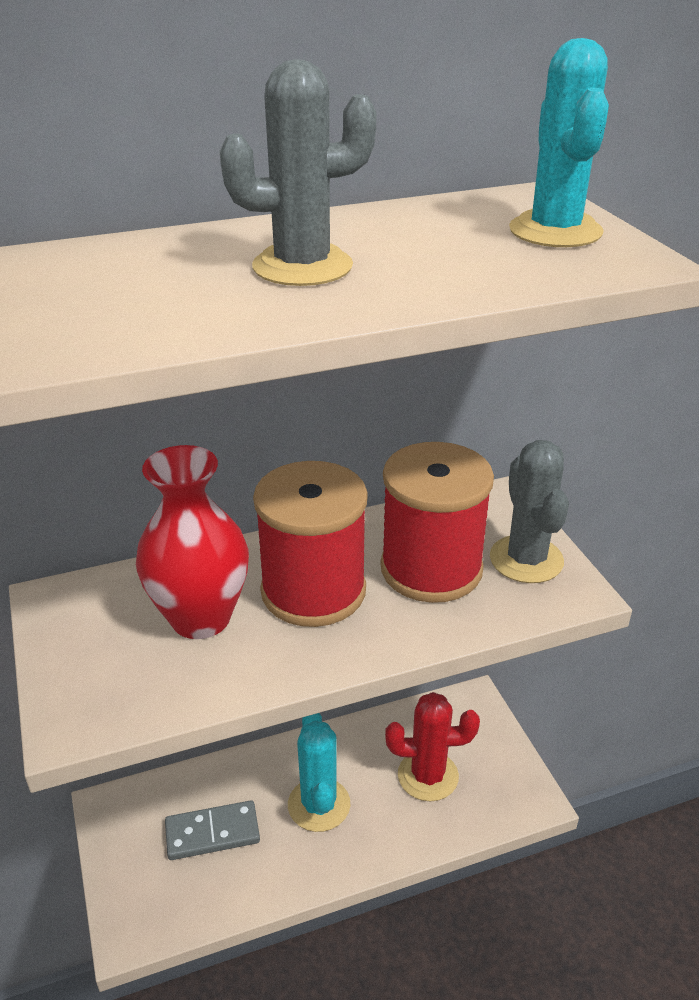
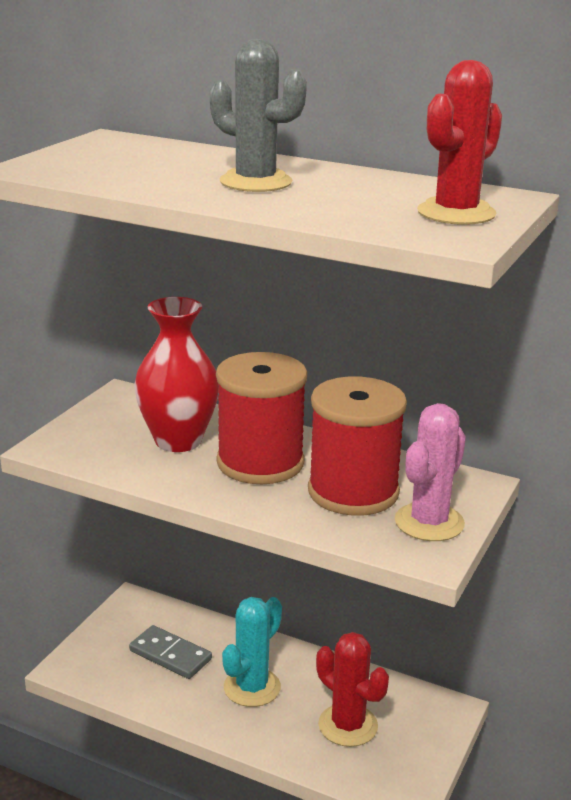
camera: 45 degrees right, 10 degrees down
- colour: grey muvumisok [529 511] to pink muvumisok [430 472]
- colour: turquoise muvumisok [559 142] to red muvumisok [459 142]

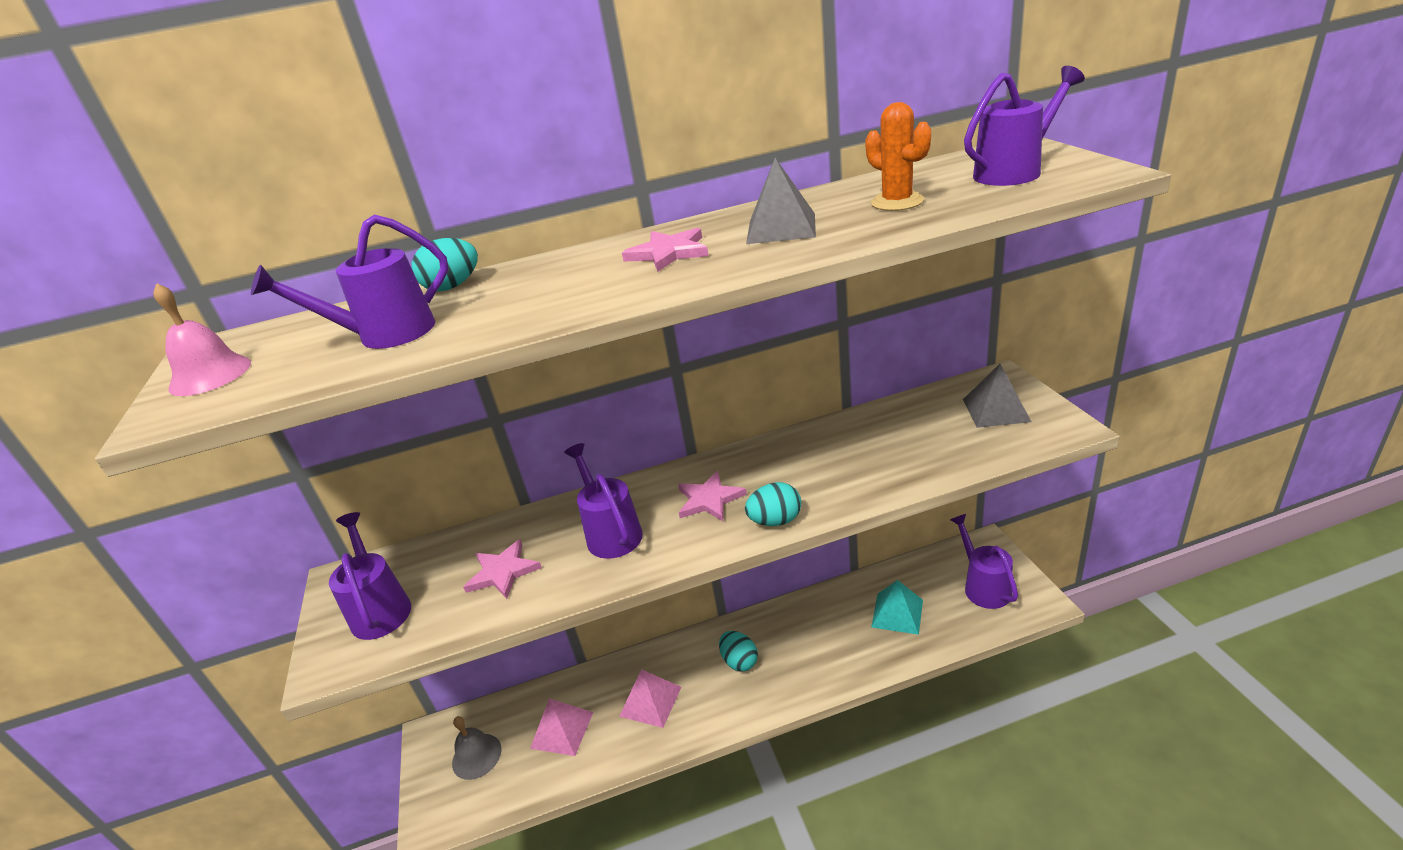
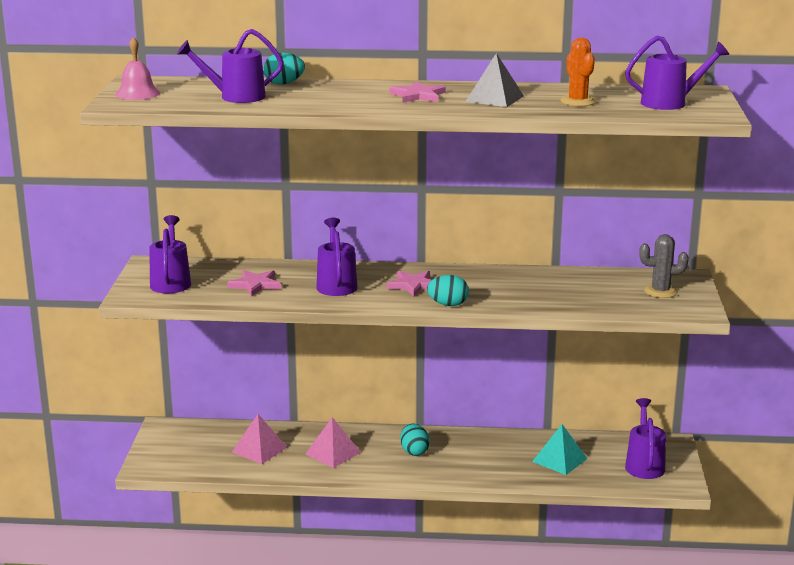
camera: 15 degrees right, 10 degrees down
- exchanged: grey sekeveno [997 396] to grey muvumisok [664 266]
- missing: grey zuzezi [476 748]

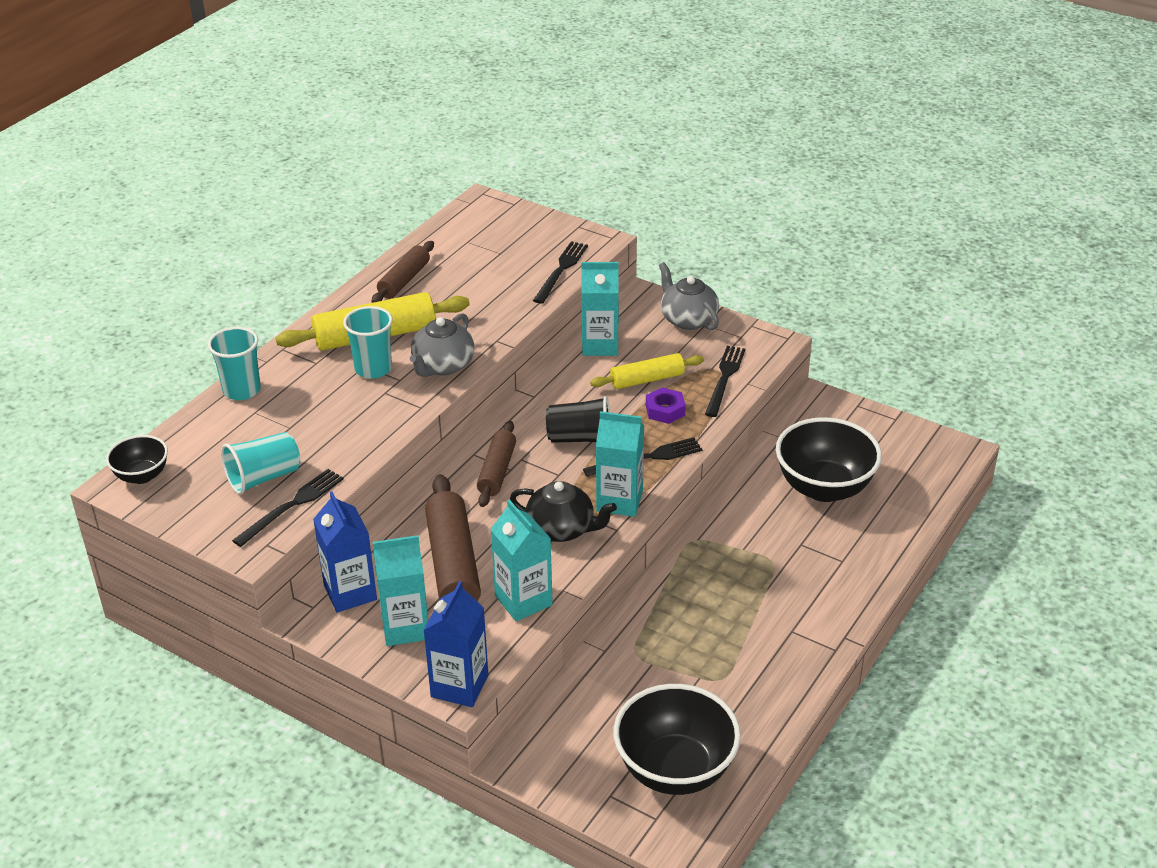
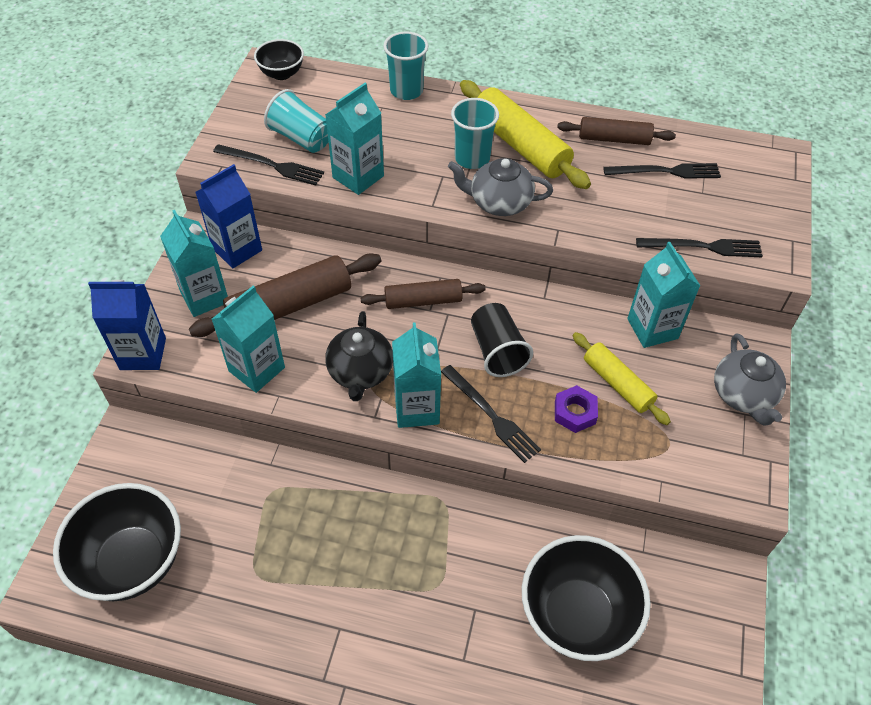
camera: 70 degrees right, 15 degrees up
- appeared: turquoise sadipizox [354 139]
- relocated: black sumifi [725 381] to [662 171]
- spun: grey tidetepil [689 296] = [750 379] 135 degrees clockwise

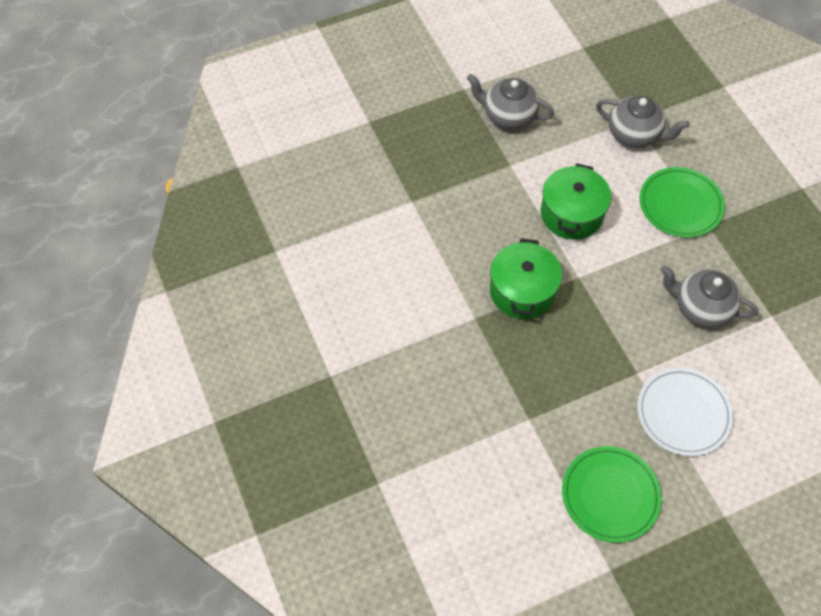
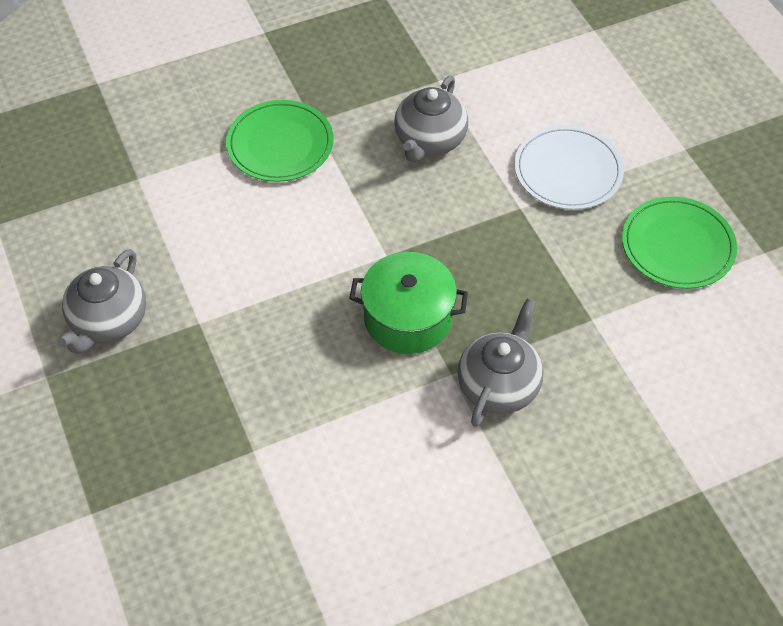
camera: 90 degrees left, 5 degrees down
- relocated: grey tidetepil [643 122] to [500 363]
- missing: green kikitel [576 201]

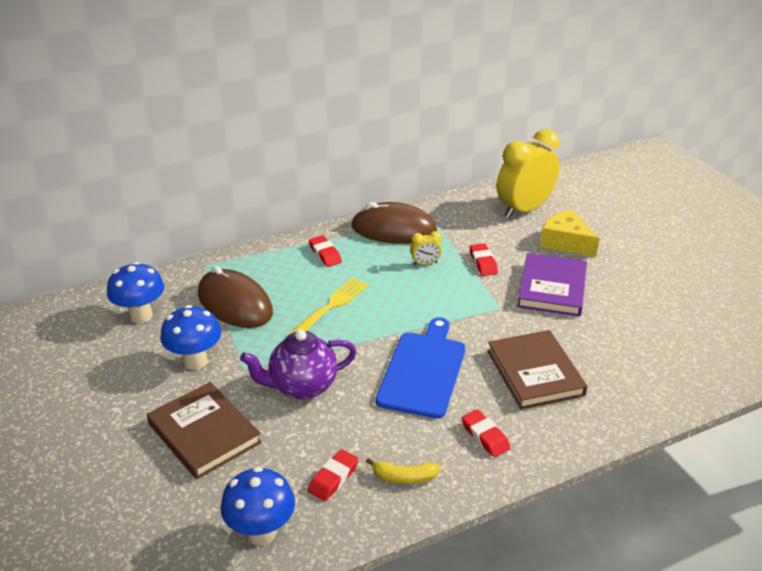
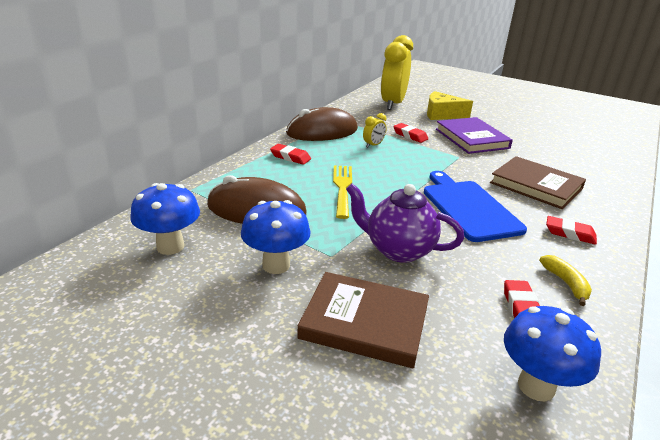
camera: 35 degrees left, 5 degrees down
- spun: purple tidetepil [298 365] = [405 223] 75 degrees clockwise
- spun: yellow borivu [403 471] = [565 280] 75 degrees counterclockwise

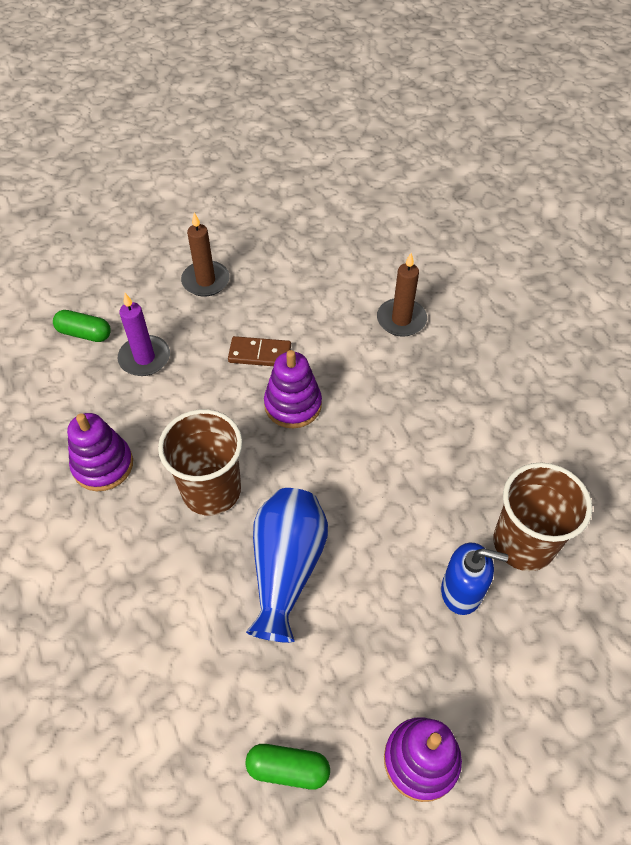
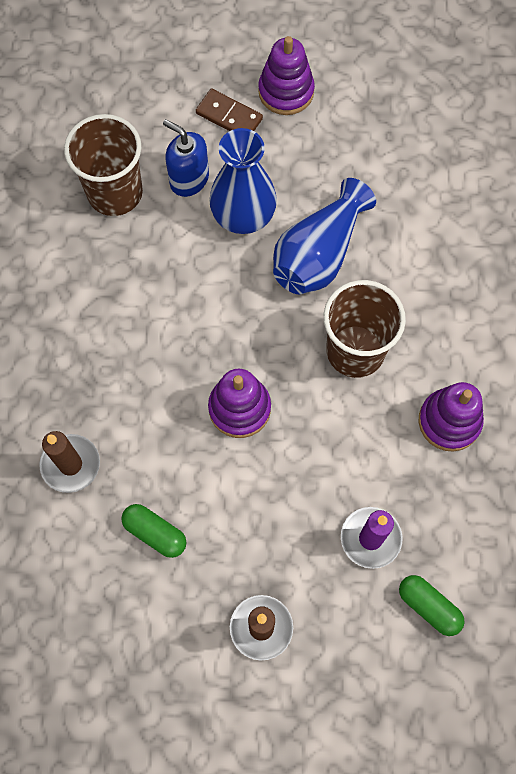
camera: 155 degrees left, 15 degrees up
- relocated: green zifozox [287 766] to [153 531]
- relocated: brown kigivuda [259 351] to [229 110]
- appeared: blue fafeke [243 181]

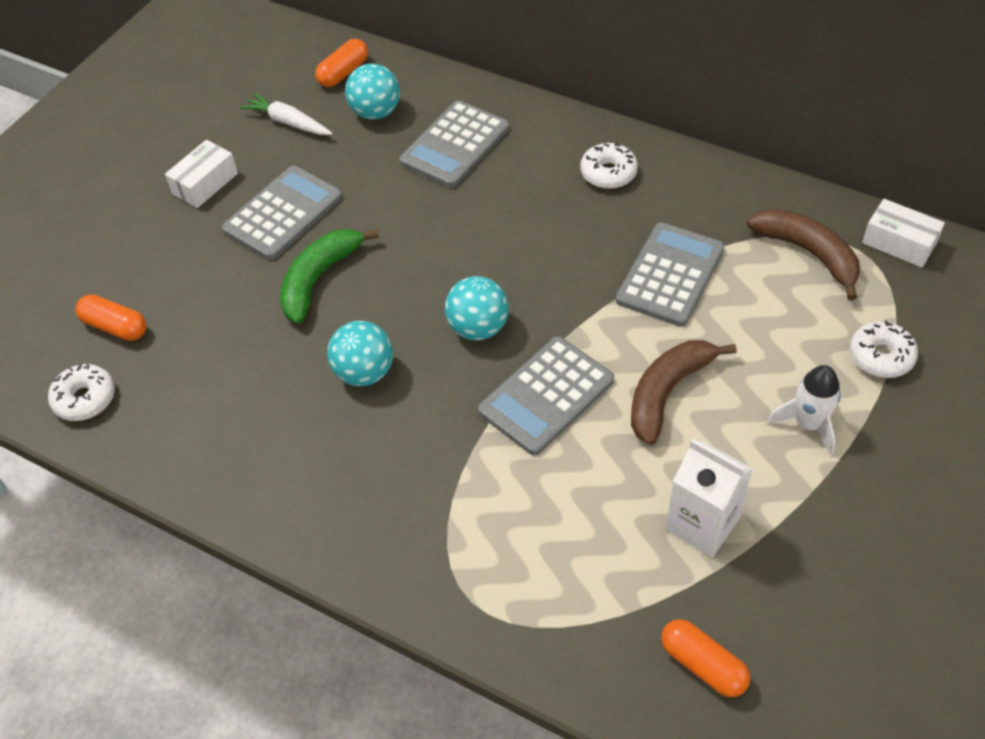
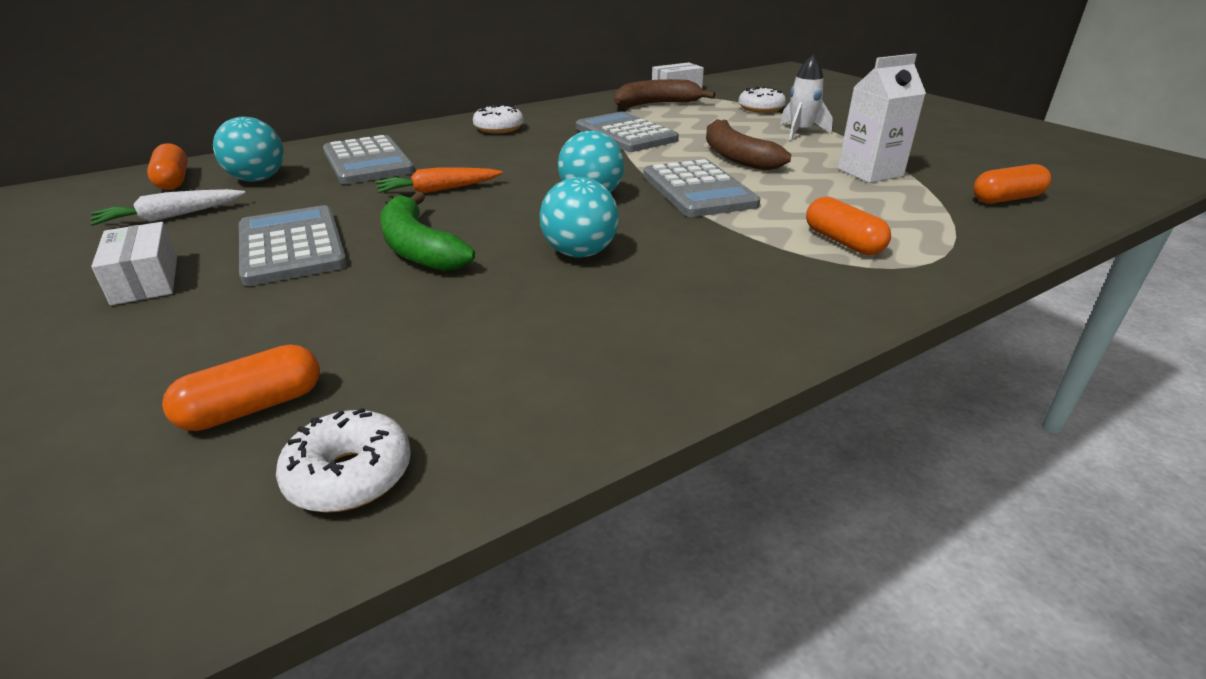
camera: 65 degrees left, 20 degrees down
- appeared: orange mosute [439 181]
- appeared: orange zifozox [848 226]

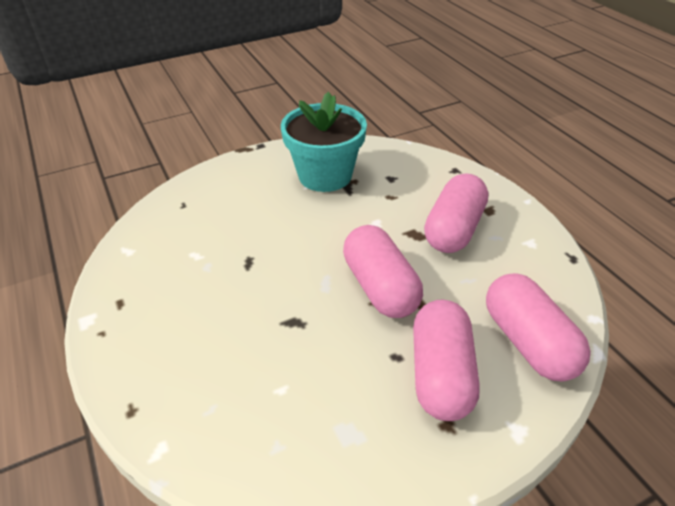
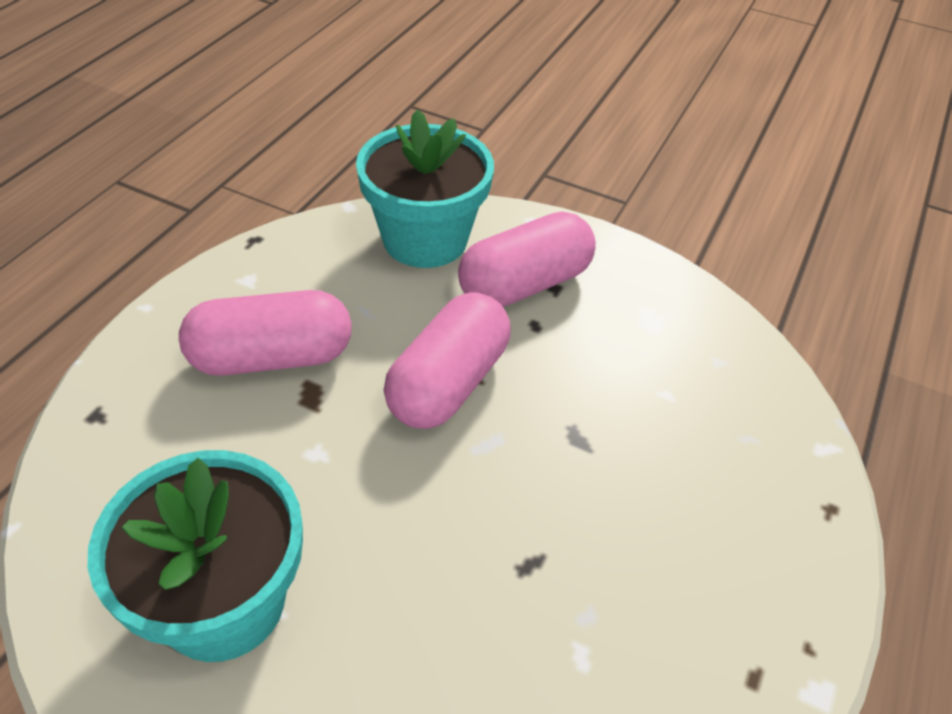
camera: 130 degrees left, 5 degrees up
- exchanged: pink zifozox [538 327] to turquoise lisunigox [425 188]

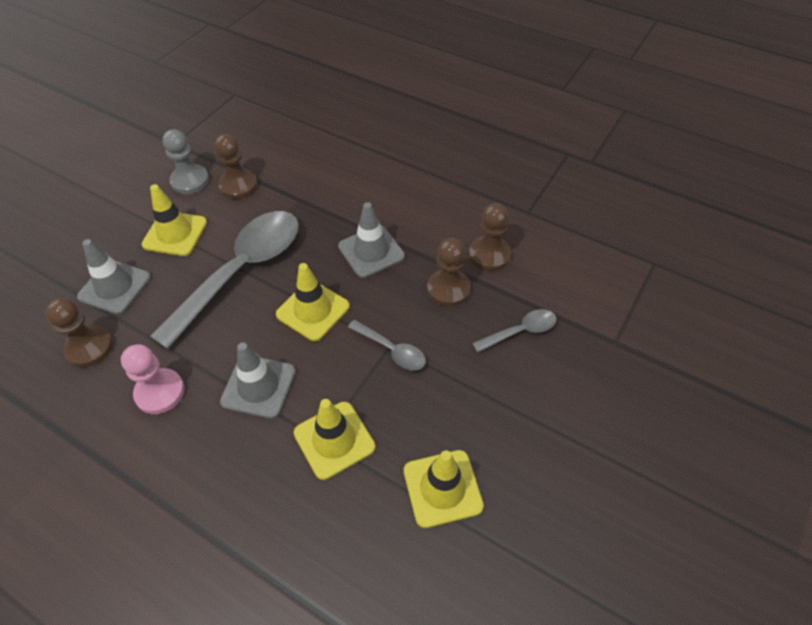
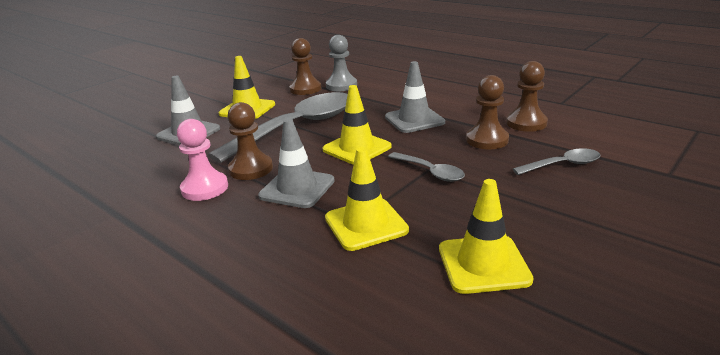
camera: 10 degrees right, 25 degrees down
- relocated: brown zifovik [79 332] to [250 141]
- relocated: grey zifovik [185 161] to [341 63]

